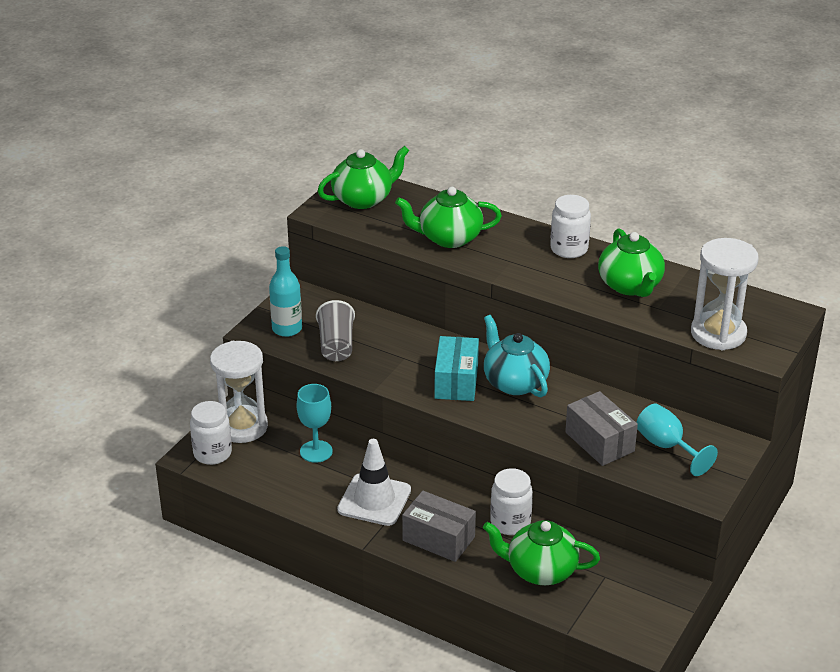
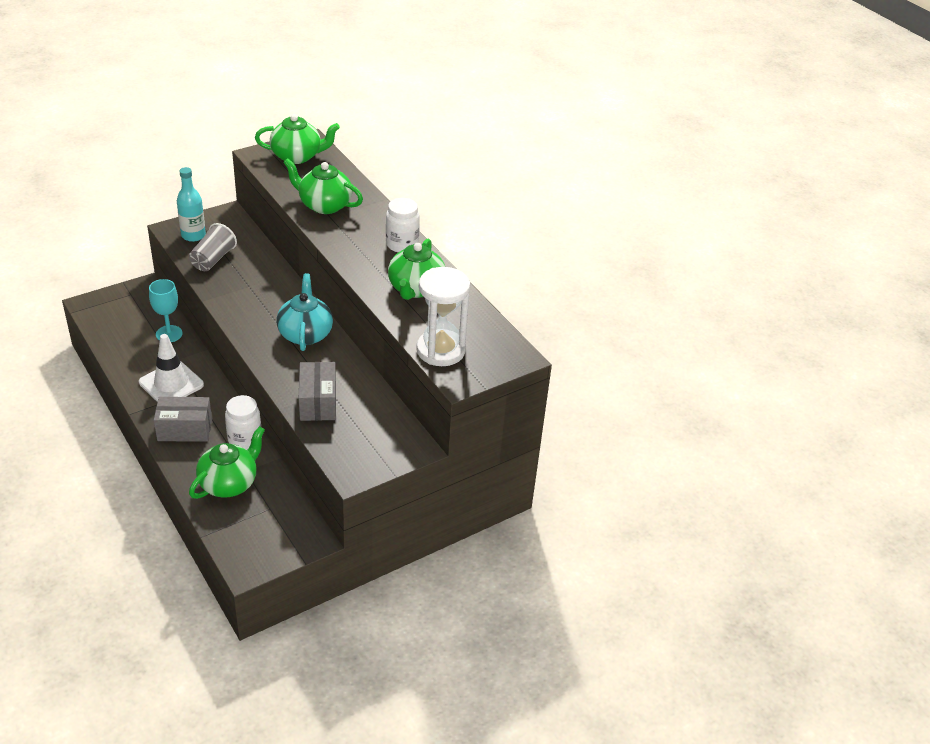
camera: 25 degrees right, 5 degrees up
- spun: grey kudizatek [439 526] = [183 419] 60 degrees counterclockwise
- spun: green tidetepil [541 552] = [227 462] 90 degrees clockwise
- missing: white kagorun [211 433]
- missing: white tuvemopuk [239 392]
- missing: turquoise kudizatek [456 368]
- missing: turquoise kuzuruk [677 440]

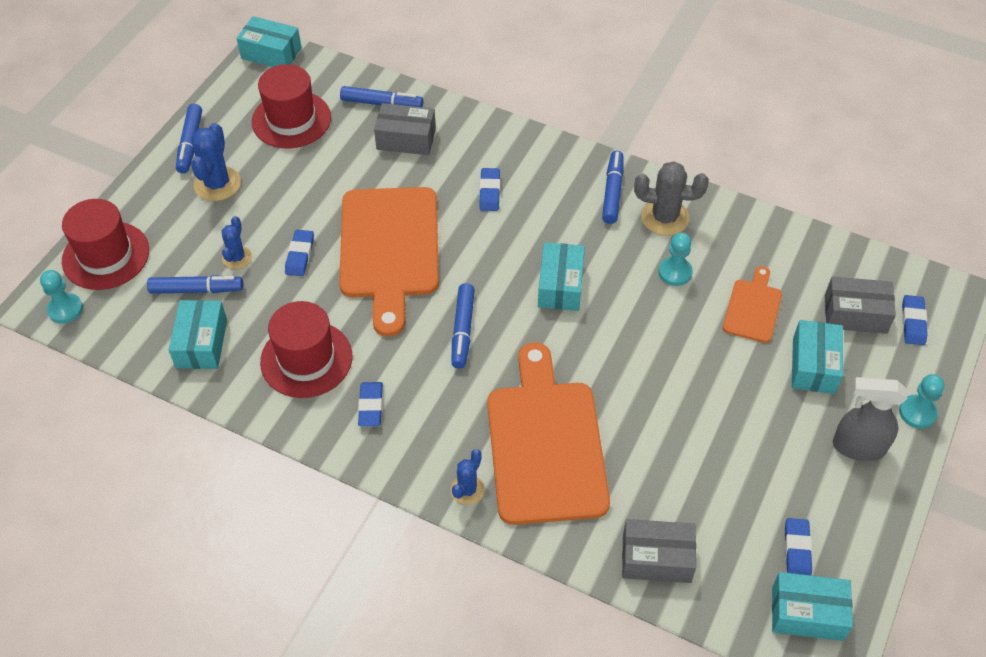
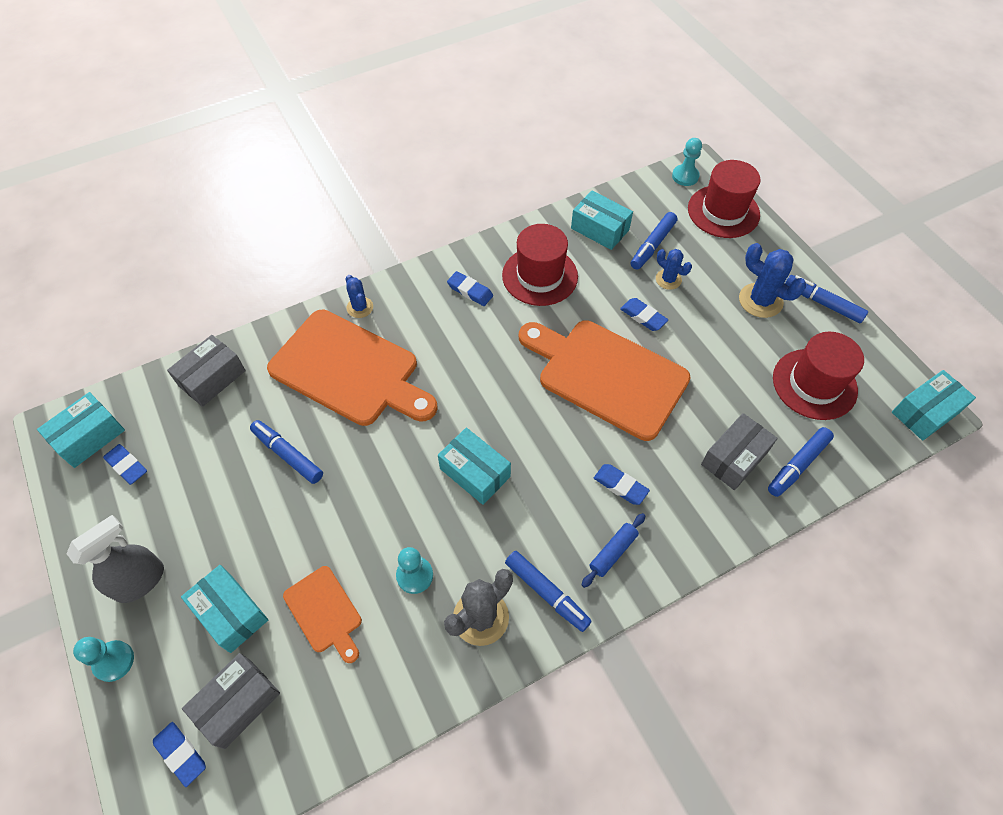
camera: 125 degrees right, 5 degrees up
- relocated: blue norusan [463 326] to [286 452]
- appeared: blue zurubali [614 550]

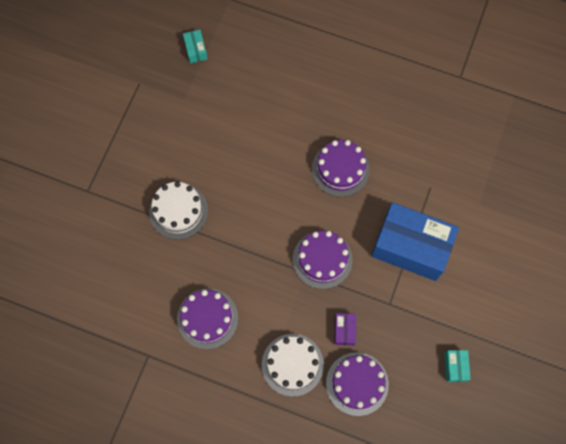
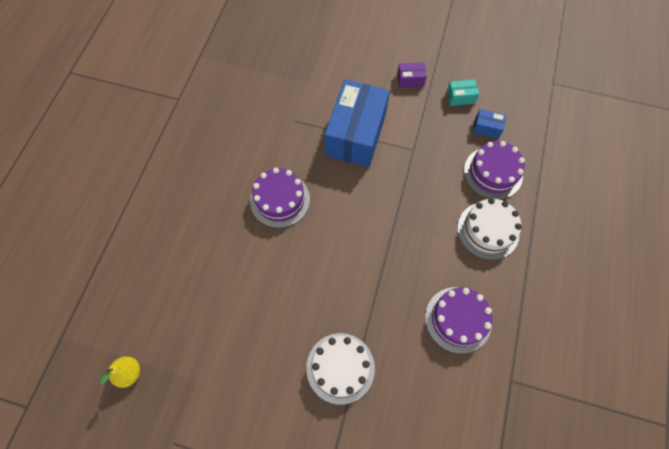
camera: 95 degrees left, 5 degrees down
- exchanged: turquoise kudizatek [195 46] to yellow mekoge [119 372]
- relocated: purple kudizatek [345 329] to [412 75]
- appeared: blue kudizatek [489 124]
- missing: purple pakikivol [322 259]

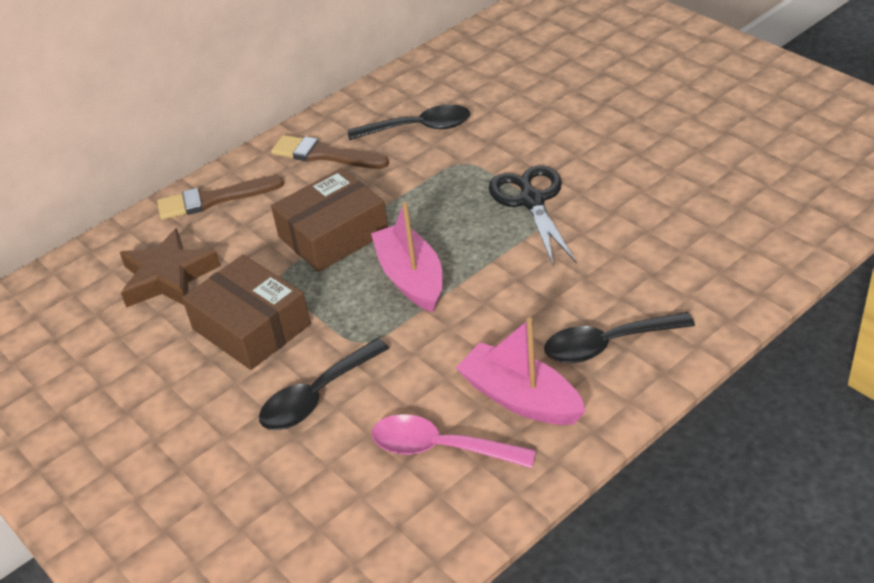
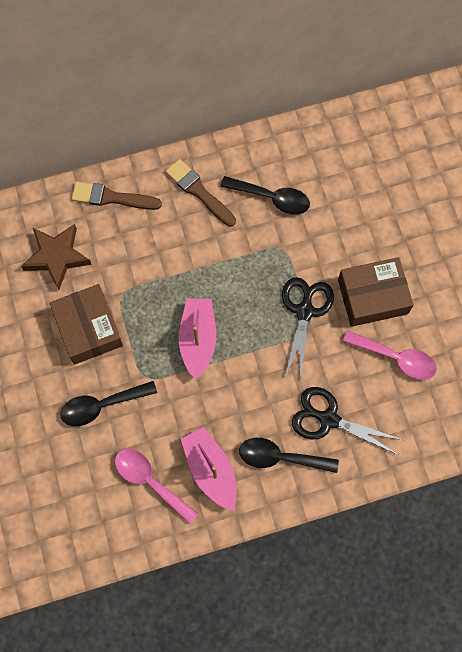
camera: 20 degrees right, 30 degrees up
- appeared: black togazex [347 421]
- relocated: brown kudizatek [329 220] to [376 292]
- appeared: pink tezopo [390 355]

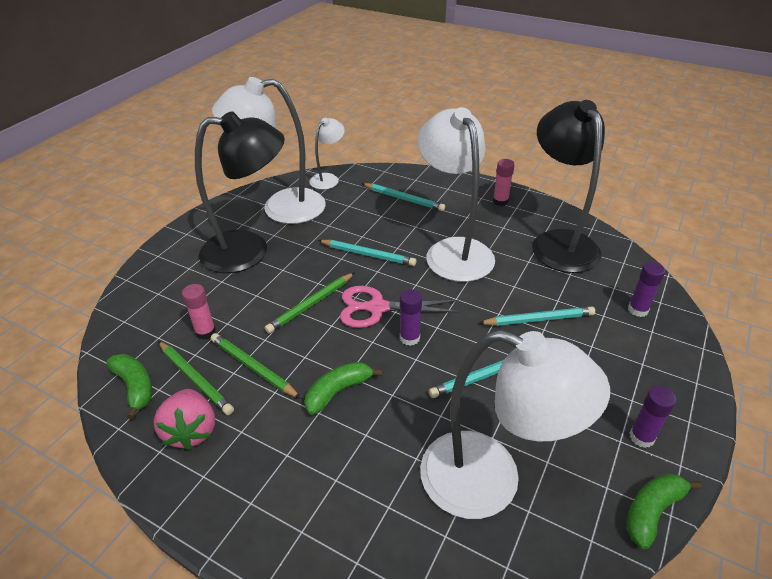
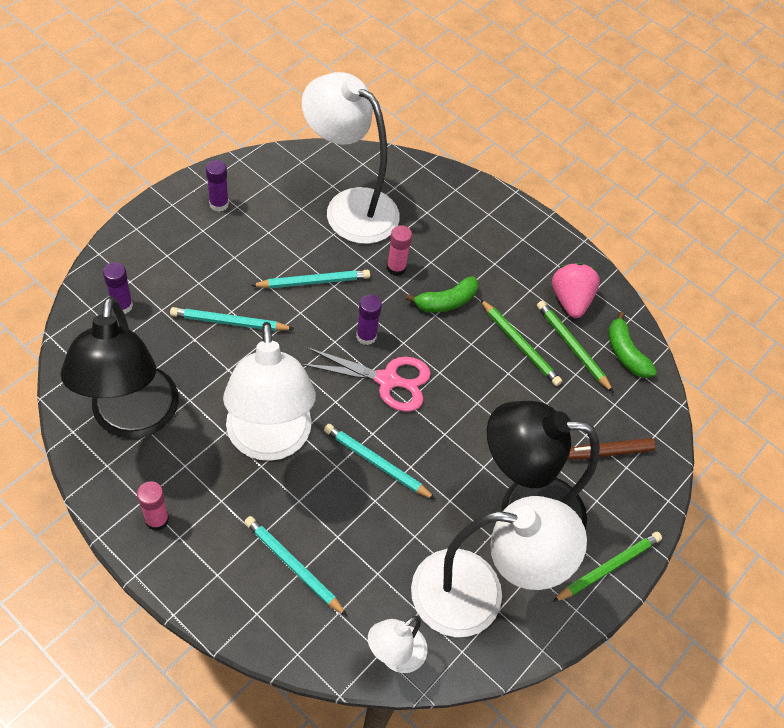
camera: 175 degrees left, 15 degrees up
- relocated: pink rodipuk [199 312] to [399 250]
- relocated: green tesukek [310 302] to [607 567]
- appeared: brown norusan [612 449]
- missing: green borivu [664 511]

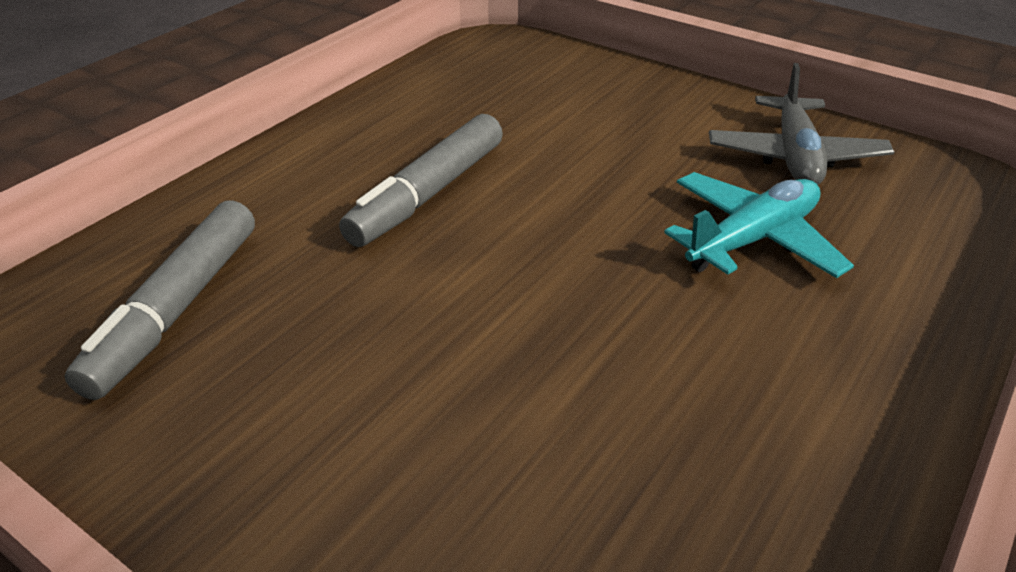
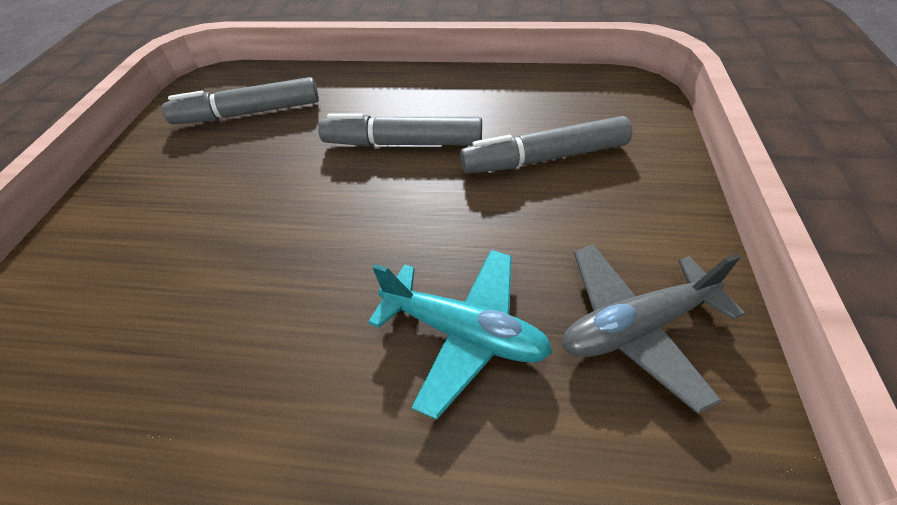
camera: 65 degrees right, 10 degrees up
- appeared: grey norusan [546 145]

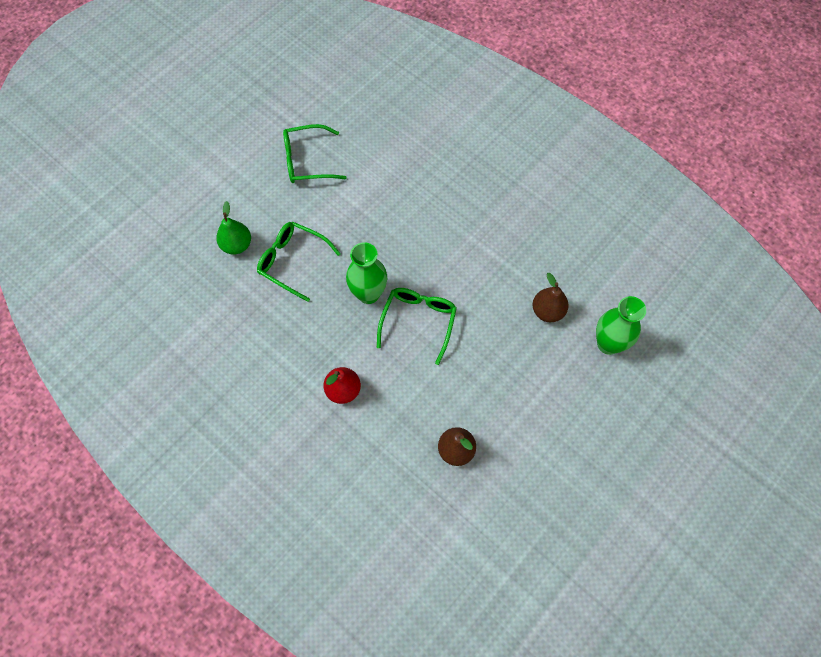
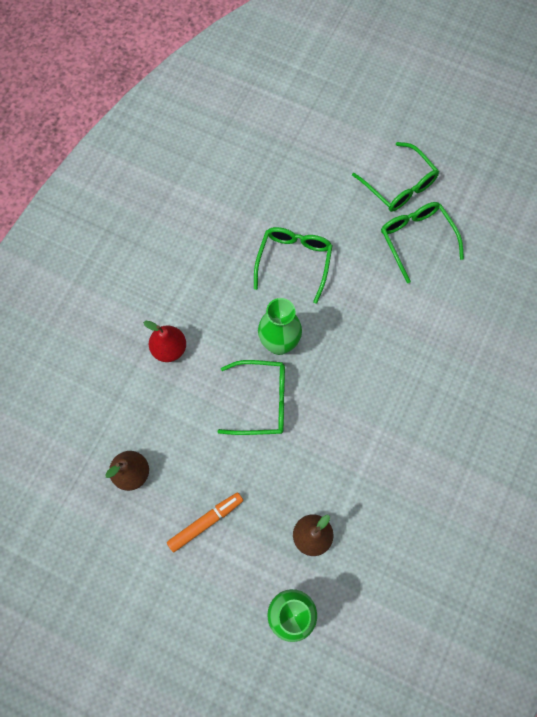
camera: 75 degrees right, 5 degrees up
- appeared: orange norusan [205 522]
- appeared: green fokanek [395 177]
- missing: green mekoge [233 228]

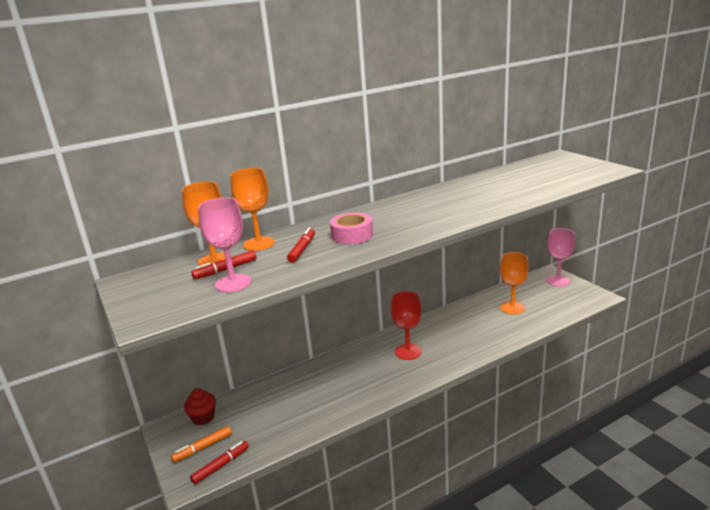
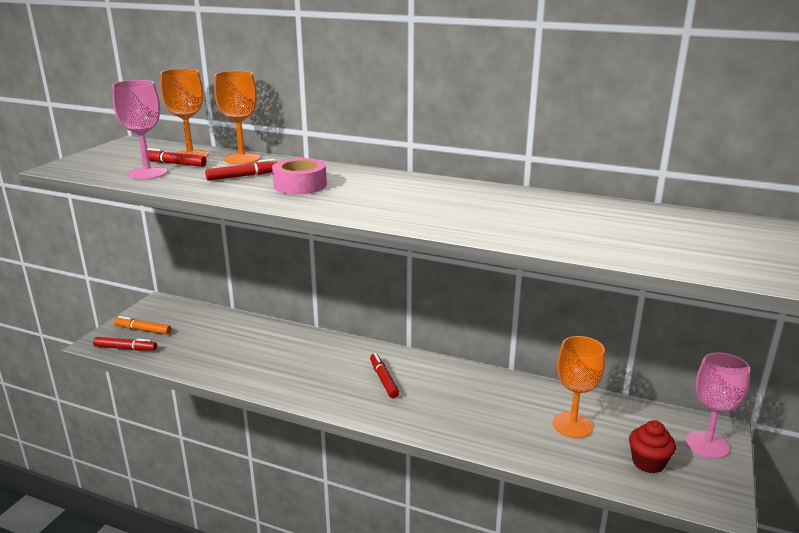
camera: 50 degrees right, 0 degrees up
- exchanged: red kuzuruk [406 325] to red norusan [384 375]
- relocated: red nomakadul [200 406] to [652 447]

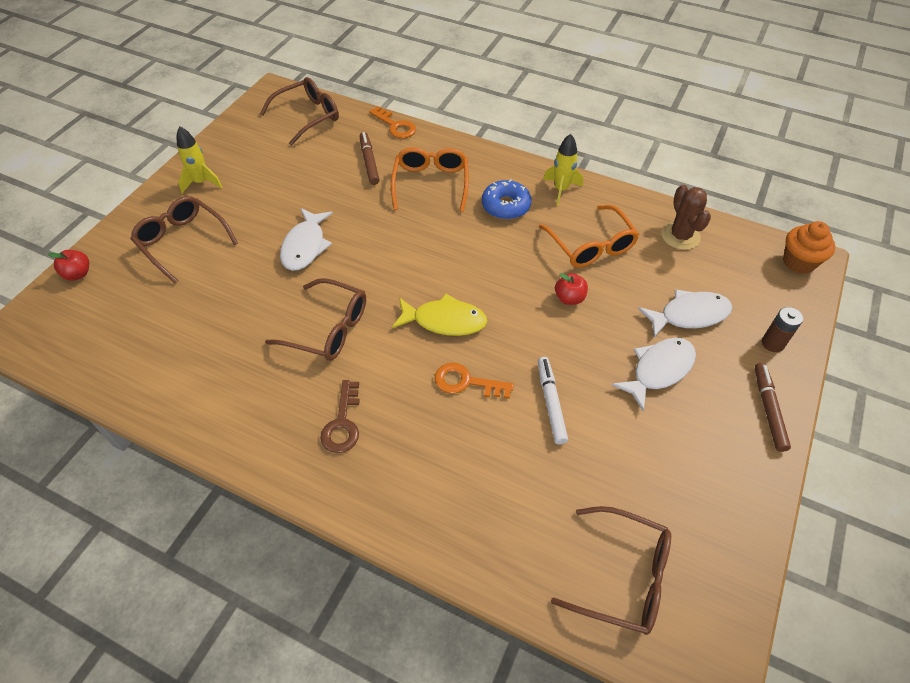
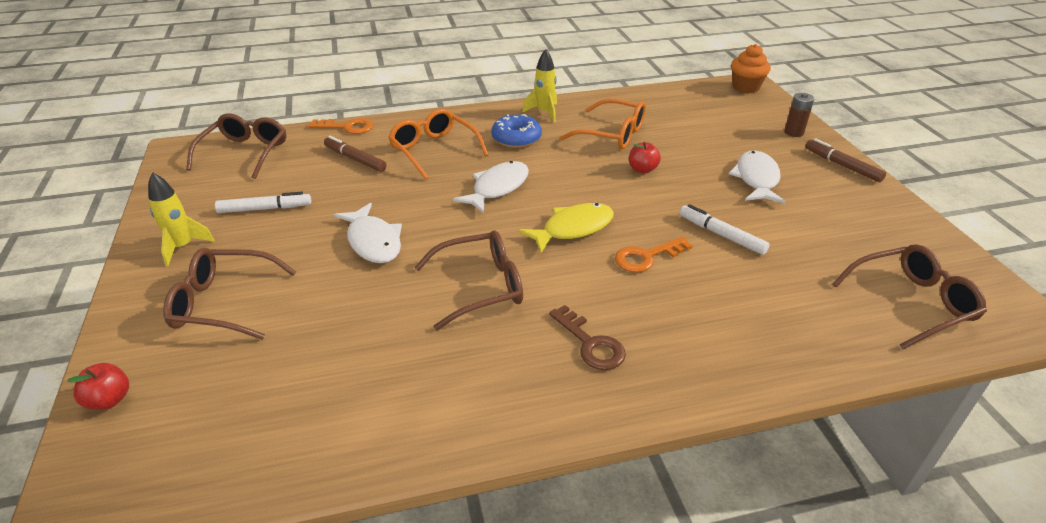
camera: 40 degrees left, 15 degrees down
- appeared: white norusan [263 202]
- relocated: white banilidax [685 313] to [490 187]
- missing: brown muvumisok [686 217]

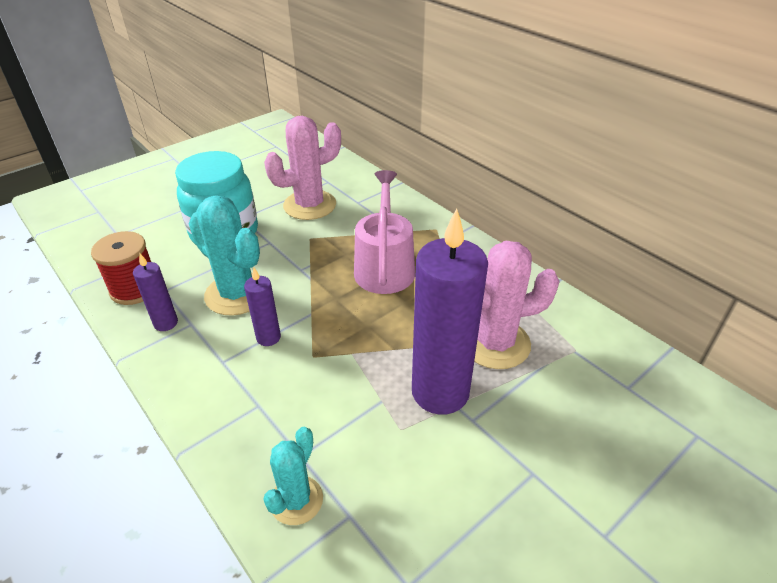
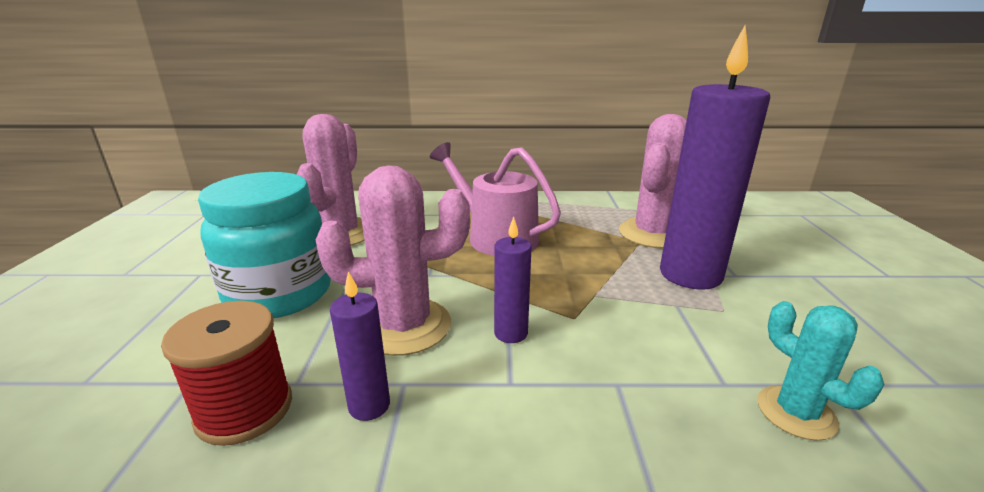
camera: 50 degrees left, 15 degrees down
- colour: turquoise muvumisok [224 255] to pink muvumisok [393 260]

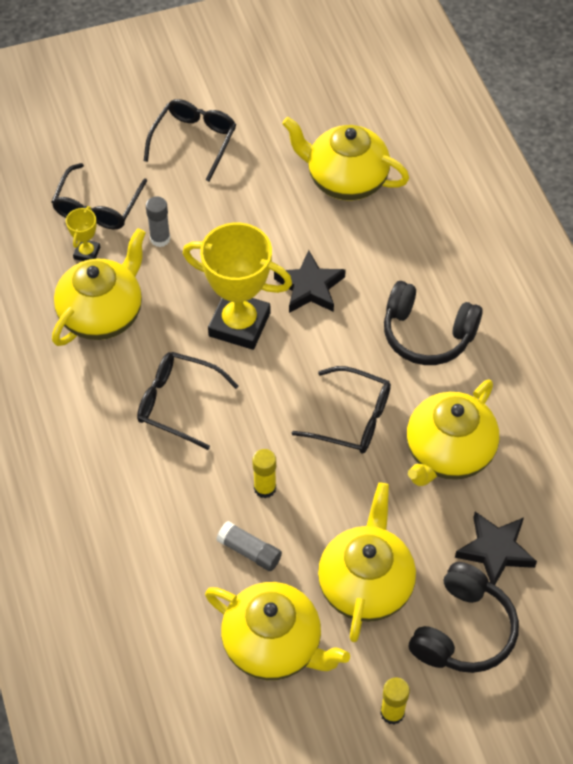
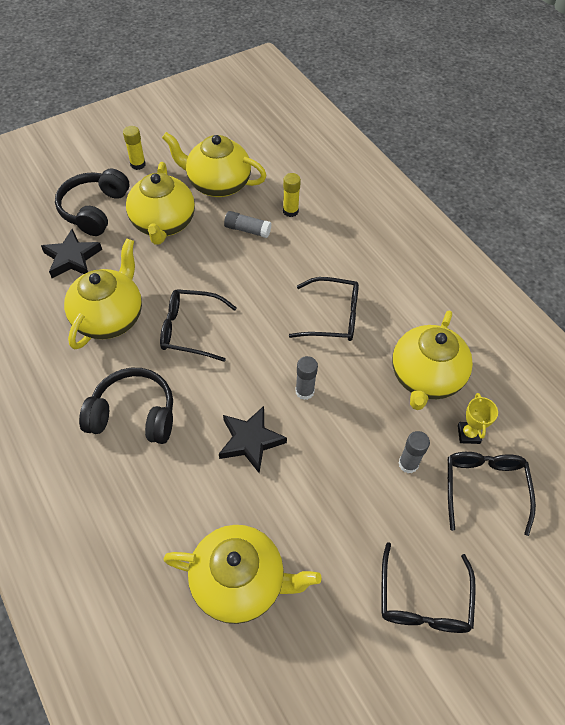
camera: 165 degrees right, 0 degrees up
- relocated: yellow rodipuk [264 473] to [292 195]
- exchanged: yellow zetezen [237 286] to grey rodipuk [306 378]

